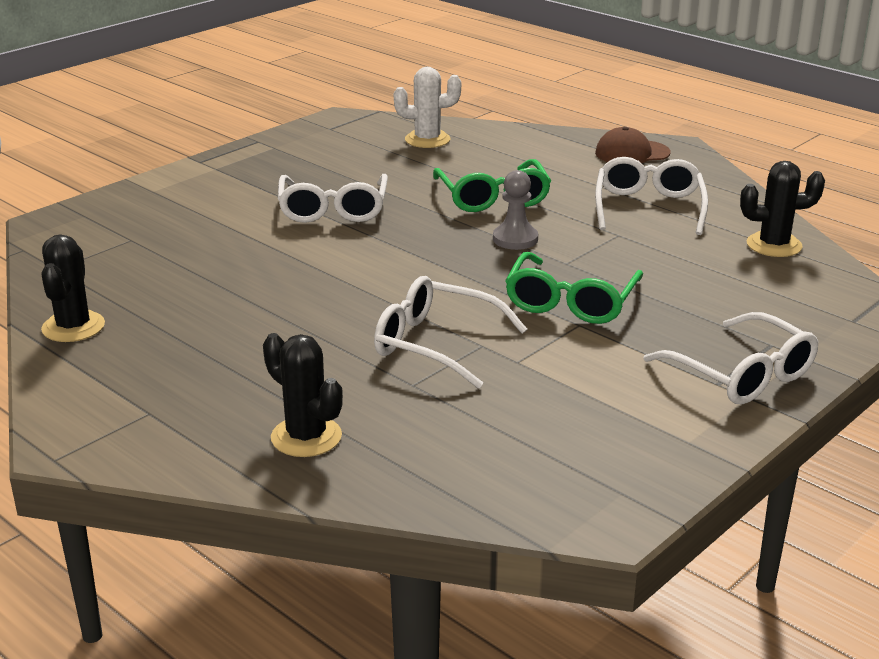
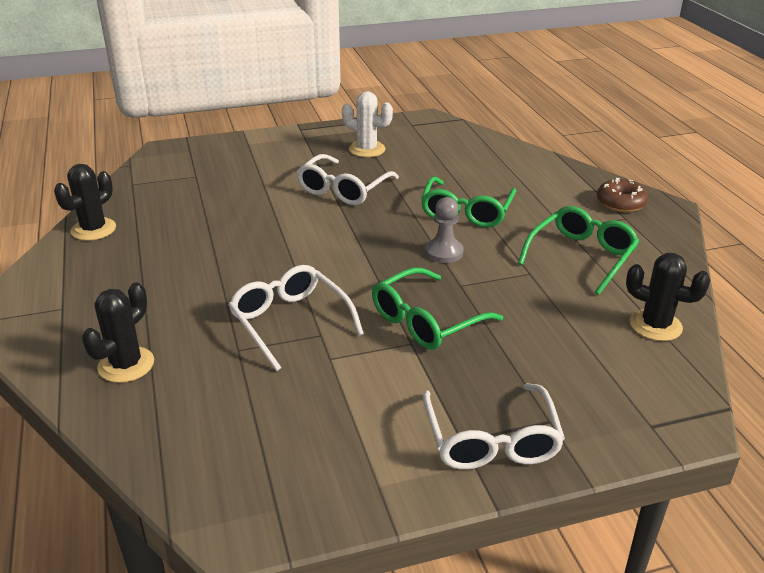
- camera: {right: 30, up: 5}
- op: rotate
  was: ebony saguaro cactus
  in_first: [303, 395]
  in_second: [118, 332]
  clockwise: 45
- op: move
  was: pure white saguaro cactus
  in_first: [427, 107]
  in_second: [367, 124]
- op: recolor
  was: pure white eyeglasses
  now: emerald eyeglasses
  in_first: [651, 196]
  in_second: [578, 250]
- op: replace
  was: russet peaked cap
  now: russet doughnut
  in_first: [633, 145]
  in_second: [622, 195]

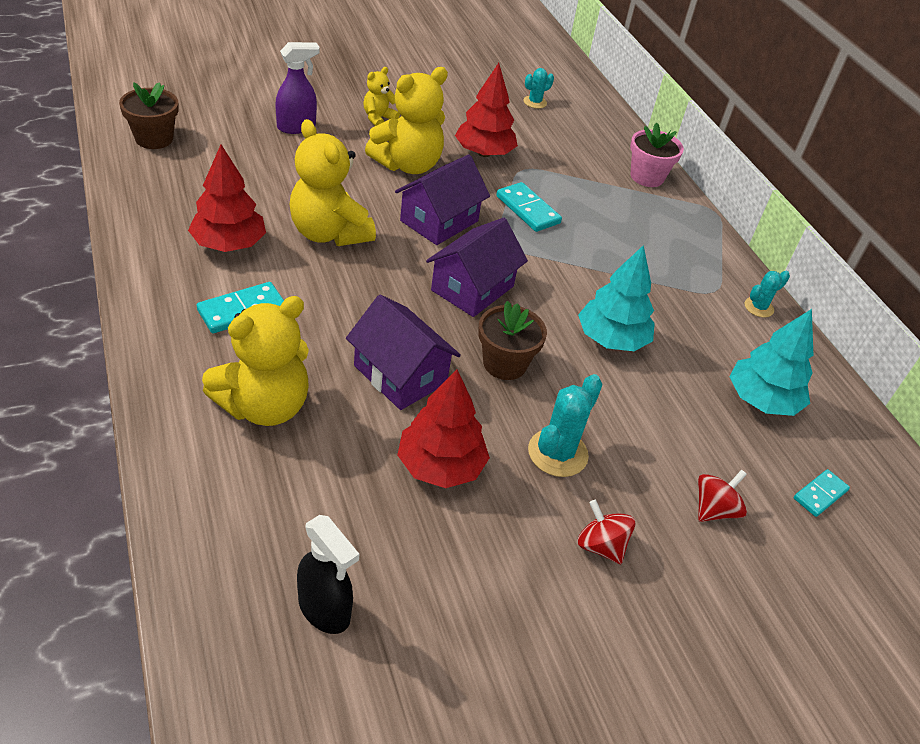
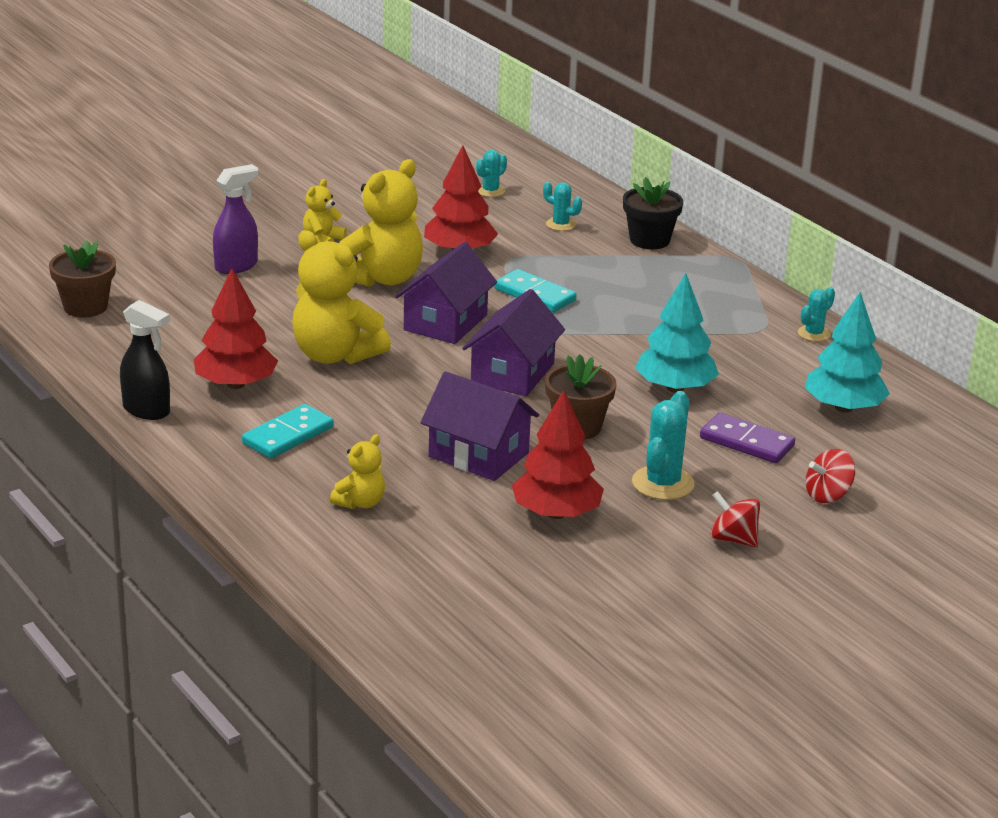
- camera: {right: -10, up: -15}
- op: move
  was: ebony spray bottle
  in_first: [328, 574]
  in_second: [145, 360]
- op: resize
  was: golden stuffed bear
  in_first: [255, 361]
  in_second: [357, 471]
  ratio: 0.5
- op: insert
  now: aqua saguaro cactus
  in_second: [562, 206]
- op: recolor
  was: pink plant pot
  now: ebony plant pot
  in_first: [657, 155]
  in_second: [653, 213]
- op: insert
  now: purple domino tile
  in_second: [747, 438]
- op: rotate
  was: scarlet spinning top
  in_first: [722, 496]
  in_second: [830, 476]
  clockwise: -150
- op: delete
  was: aqua domino tile
  in_first: [822, 493]

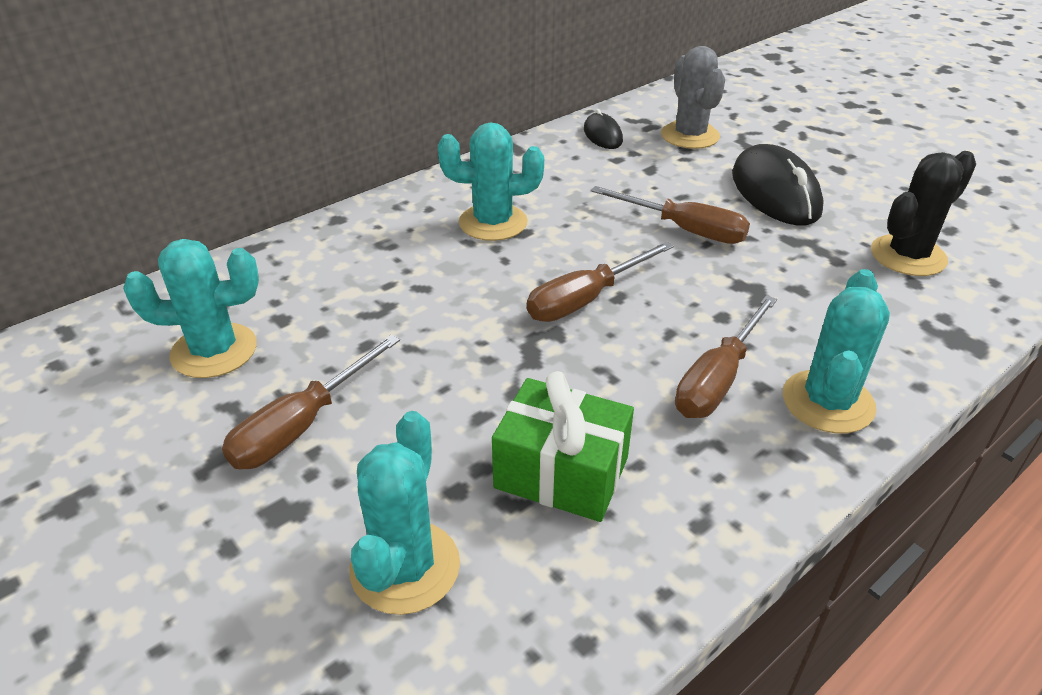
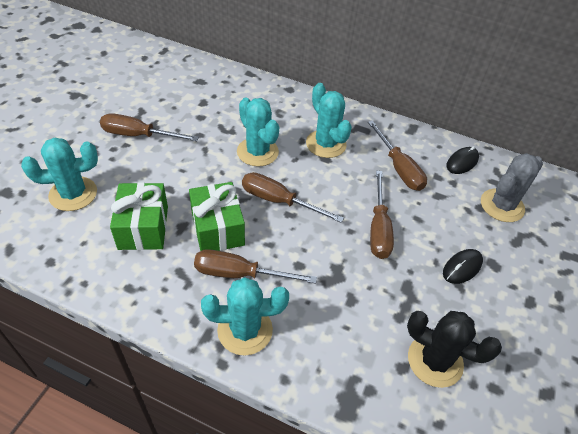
- camera: {right: 60, up: 10}
- op: insert
  now: emerald gift
  in_second: [217, 216]
- op: move
  was: aqua saguaro cactus
  in_first: [191, 308]
  in_second: [258, 132]
- op: insert
  now: russet screwdriver
  in_second: [397, 156]
- op: resize
  was: ebony PC mouse
  in_first: [778, 184]
  in_second: [463, 266]
  ratio: 0.53

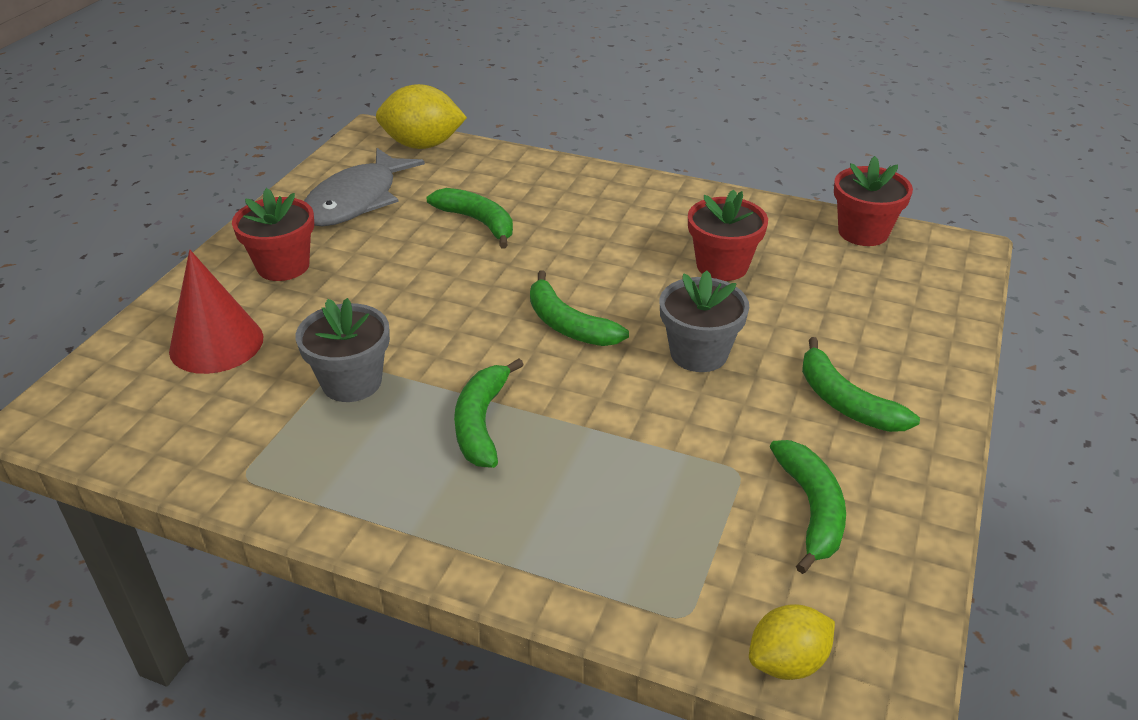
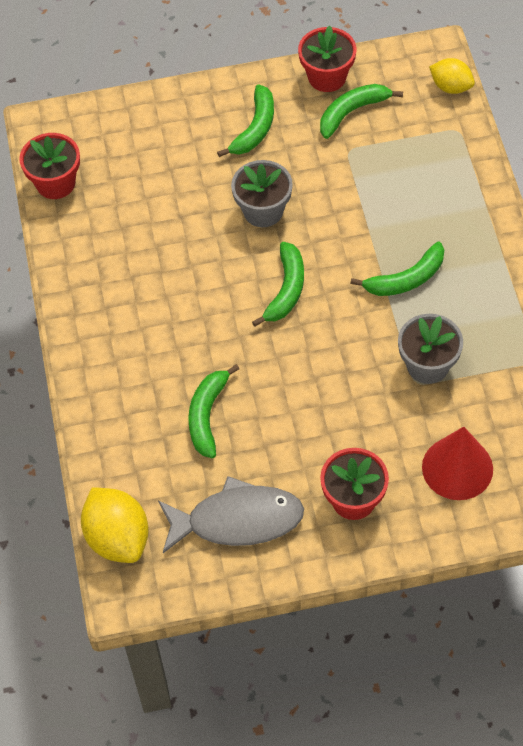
- camera: {right: -120, up: 20}
- op: move
  was: scarlet plant pot
  in_first: [728, 235]
  in_second: [327, 58]

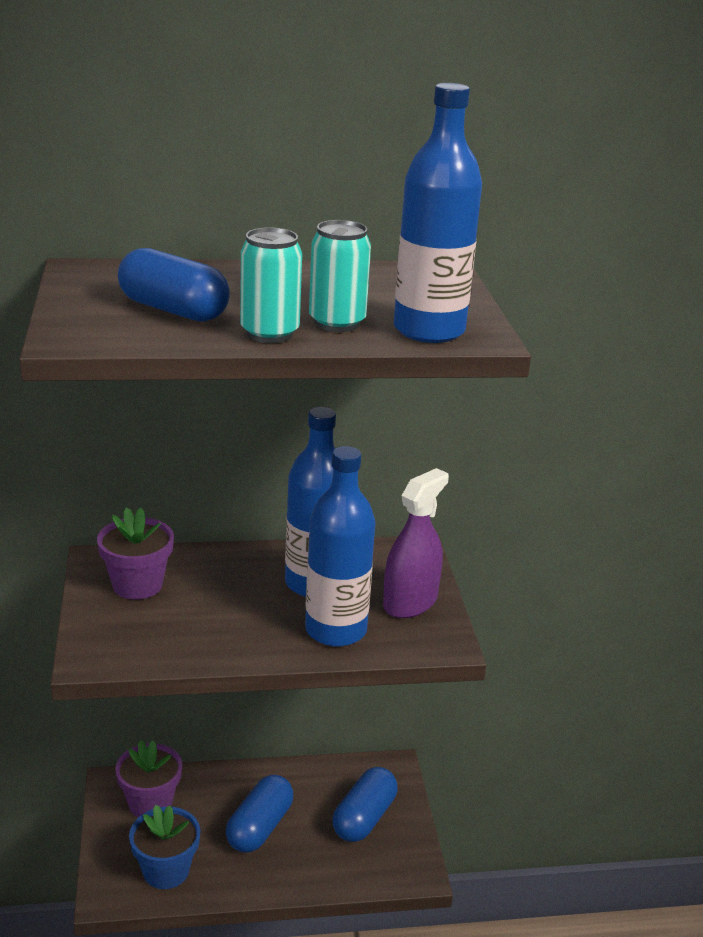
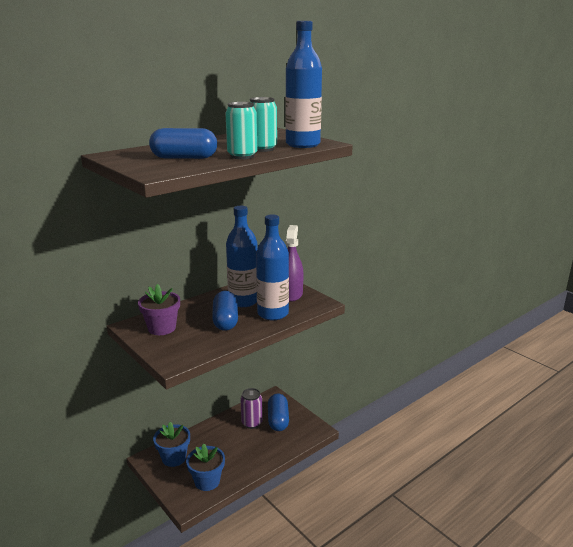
- camera: {right: -30, up: -5}
- op: recolor
  was: purple plant pot
  now: cobalt plant pot
  in_first: [148, 778]
  in_second: [171, 444]
- op: move
  was: cobalt pill
  in_first: [259, 814]
  in_second: [225, 311]
- op: insert
  now: purple soda can
  in_second: [251, 408]

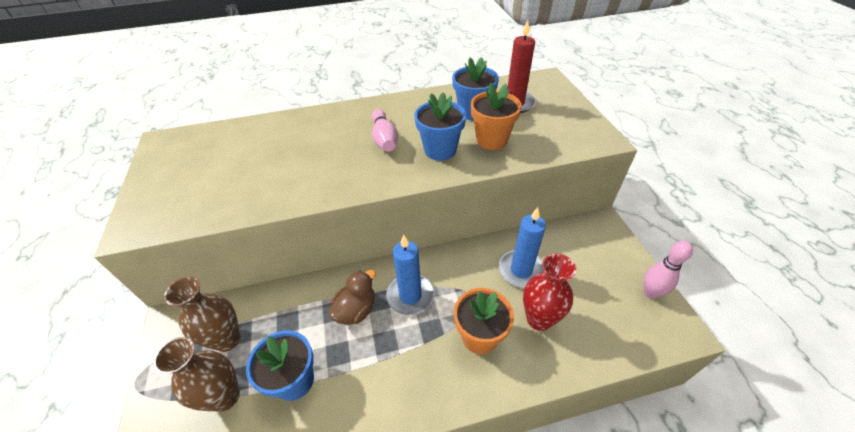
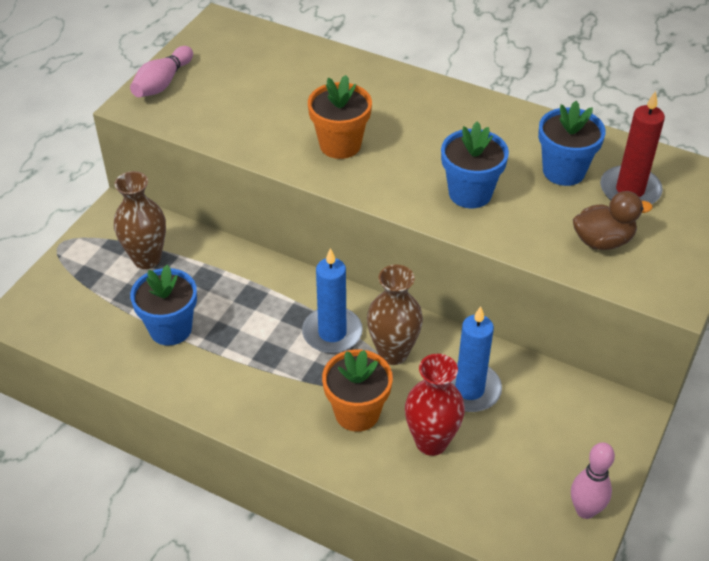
- camera: {right: 40, up: 0}
- op: move
  was: pink skittle
  in_first: [385, 130]
  in_second: [161, 71]
- op: move
  was: bright orange plant pot
  in_first: [496, 116]
  in_second: [340, 117]
- op: move
  was: russet flower vase
  in_first: [196, 374]
  in_second: [395, 315]
- op: move
  was: russet duck
  in_first: [352, 297]
  in_second: [613, 220]

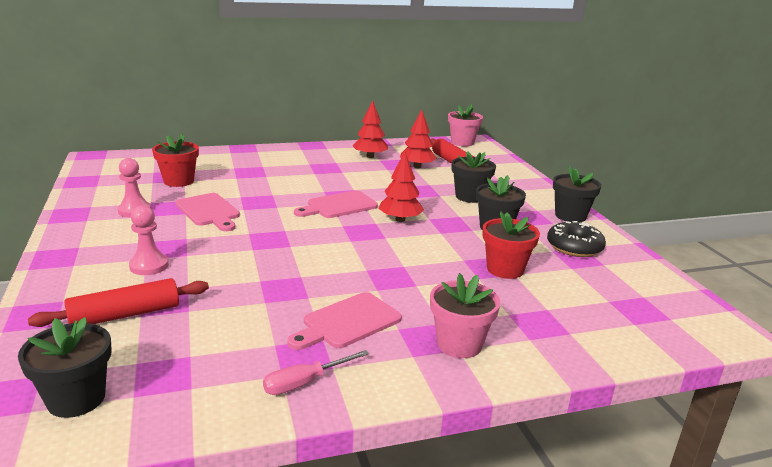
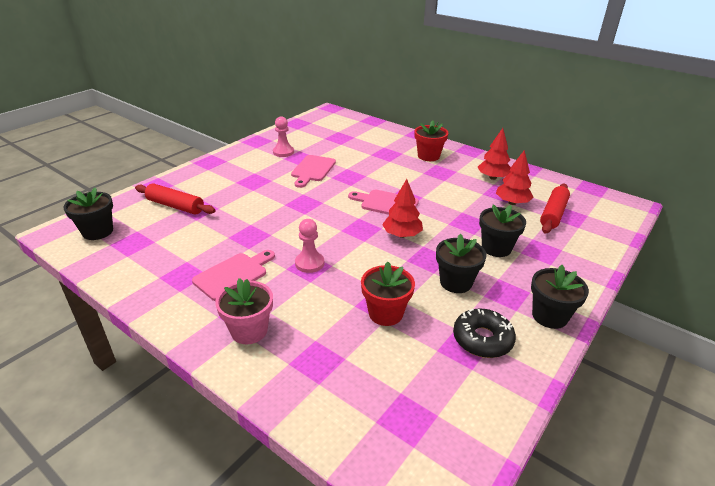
- camera: {right: 55, up: 10}
- op: rotate
  was: pink bread board
  in_first: [344, 321]
  in_second: [233, 275]
  clockwise: 120
- op: move
  was: pink pawn
  in_first: [149, 240]
  in_second: [309, 246]
- op: move
  was: scarlet plant pot
  in_first: [175, 160]
  in_second: [431, 140]
- op: delete
  was: pink screwdriver
  in_first: [316, 372]
- op: delete
  was: pink plant pot
  in_first: [465, 125]

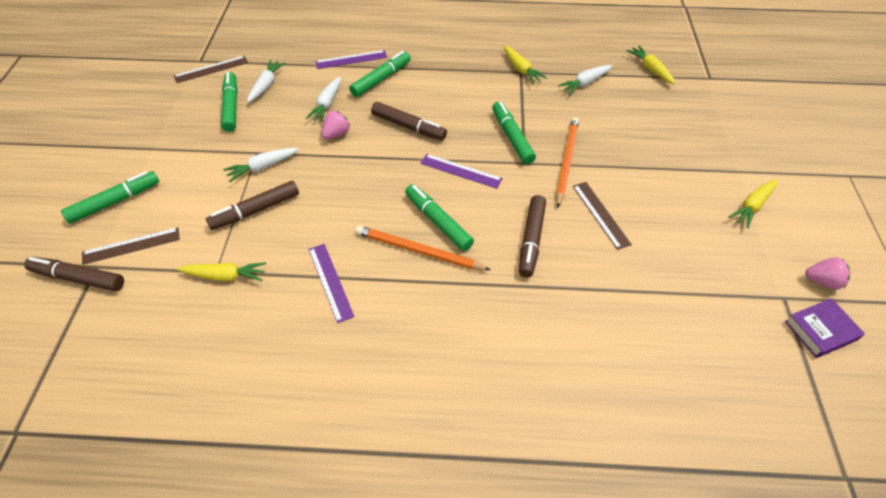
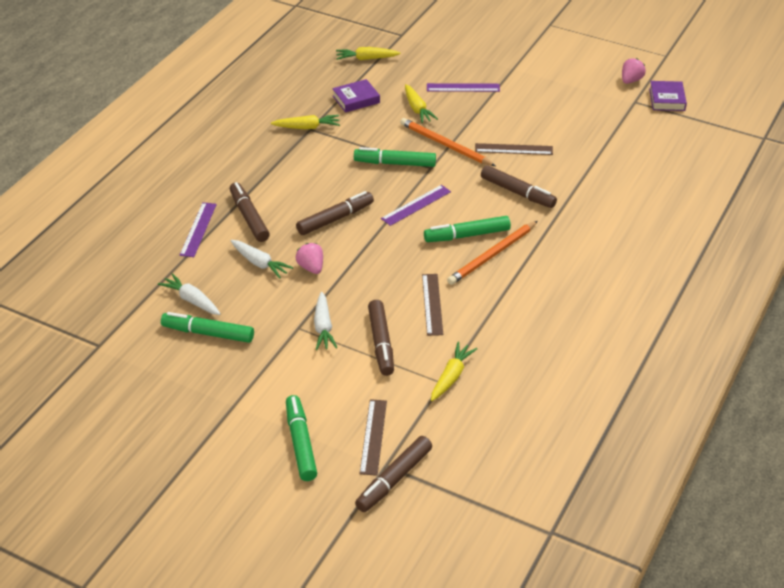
- camera: {right: -65, up: -10}
- op: recolor
  was: emerald felt pen
  now: russet felt pen
  in_first: [380, 74]
  in_second: [250, 212]
- op: replace
  was: pure white carrot
  now: purple book
  in_first: [585, 80]
  in_second: [356, 96]
- op: move
  was: golden carrot
  in_first: [752, 203]
  in_second: [421, 103]
- op: move
  was: russet ruler
  in_first: [211, 69]
  in_second: [432, 305]
- op: move
  was: purple ruler
  in_first: [331, 283]
  in_second: [463, 87]

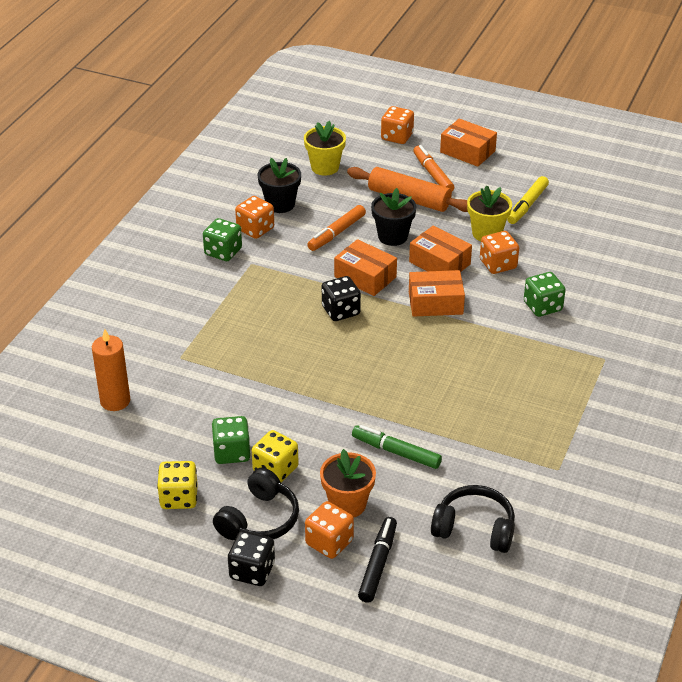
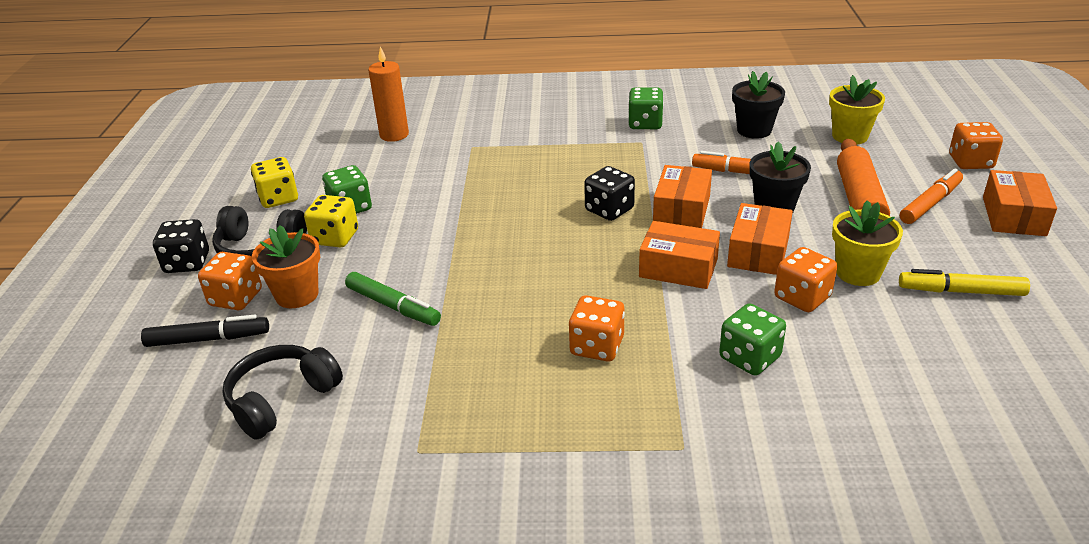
- camera: {right: 70, up: -5}
- op: rotate
  was: ebony over-ear headphones
  in_first: [473, 519]
  in_second: [282, 392]
  clockwise: -135
- op: rotate
  was: emerald felt pen
  in_first: [397, 447]
  in_second: [393, 299]
  clockwise: 120
- op: move
  was: bright orange game die
  in_first: [254, 217]
  in_second: [597, 328]
- op: rotate
  was: bright orange package
  in_first: [437, 293]
  in_second: [679, 255]
  clockwise: -45

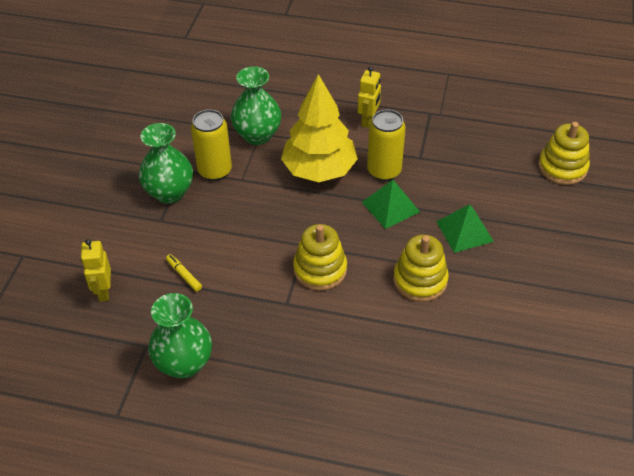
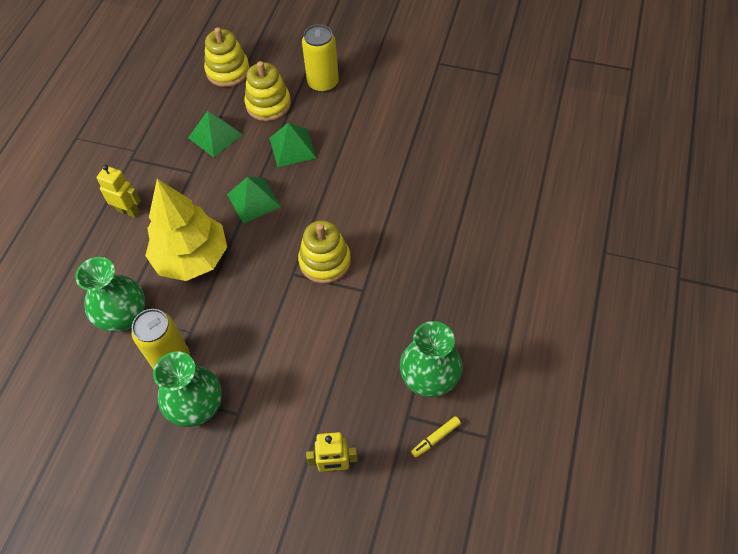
- camera: {right: -85, up: 10}
- op: insert
  now: emerald pyramid shape
  in_second: [215, 134]
- op: move
  was: golden stacking rings
  in_first: [421, 268]
  in_second: [267, 91]
- op: move
  was: golden soda can
  in_first: [386, 145]
  in_second: [320, 58]
- op: move
  was: golden felt pen
  in_first: [184, 273]
  in_second: [436, 437]

